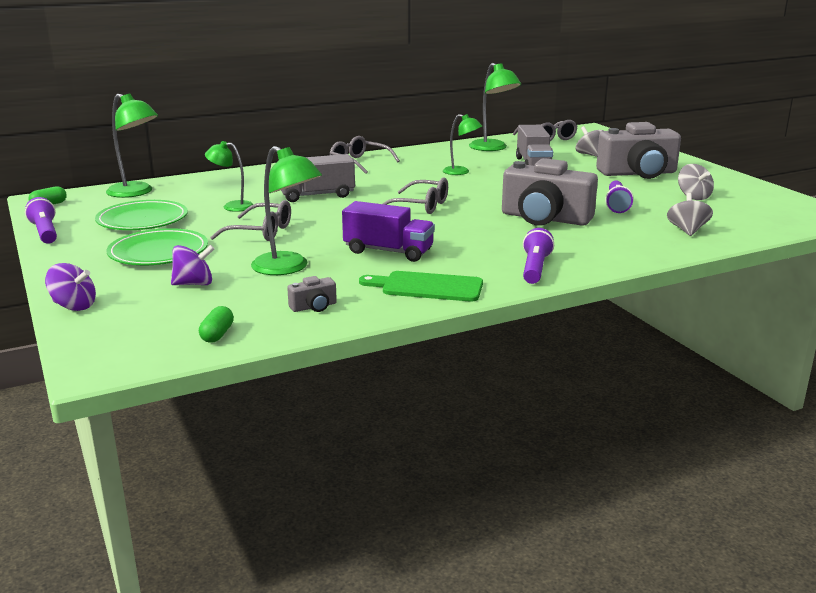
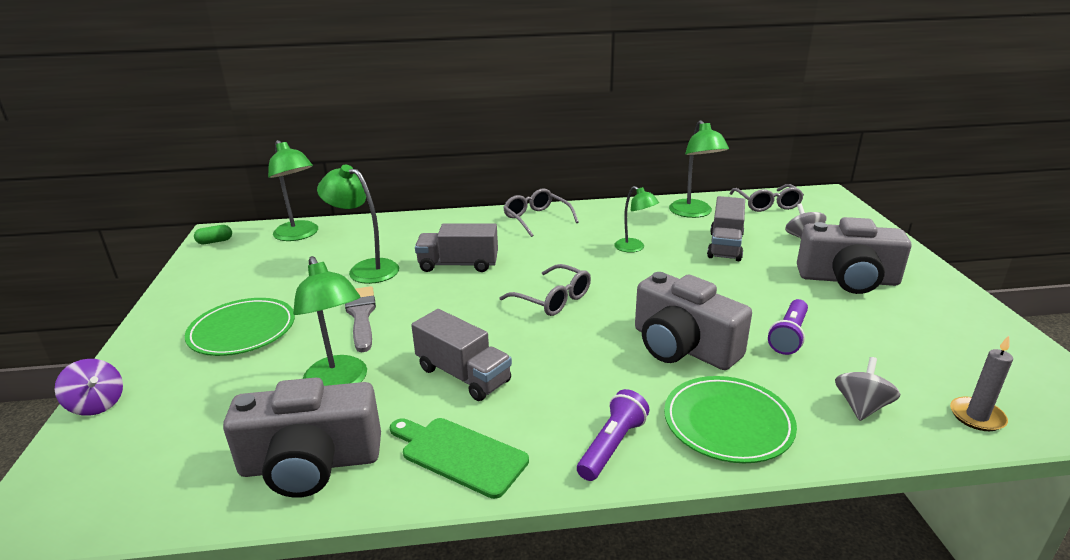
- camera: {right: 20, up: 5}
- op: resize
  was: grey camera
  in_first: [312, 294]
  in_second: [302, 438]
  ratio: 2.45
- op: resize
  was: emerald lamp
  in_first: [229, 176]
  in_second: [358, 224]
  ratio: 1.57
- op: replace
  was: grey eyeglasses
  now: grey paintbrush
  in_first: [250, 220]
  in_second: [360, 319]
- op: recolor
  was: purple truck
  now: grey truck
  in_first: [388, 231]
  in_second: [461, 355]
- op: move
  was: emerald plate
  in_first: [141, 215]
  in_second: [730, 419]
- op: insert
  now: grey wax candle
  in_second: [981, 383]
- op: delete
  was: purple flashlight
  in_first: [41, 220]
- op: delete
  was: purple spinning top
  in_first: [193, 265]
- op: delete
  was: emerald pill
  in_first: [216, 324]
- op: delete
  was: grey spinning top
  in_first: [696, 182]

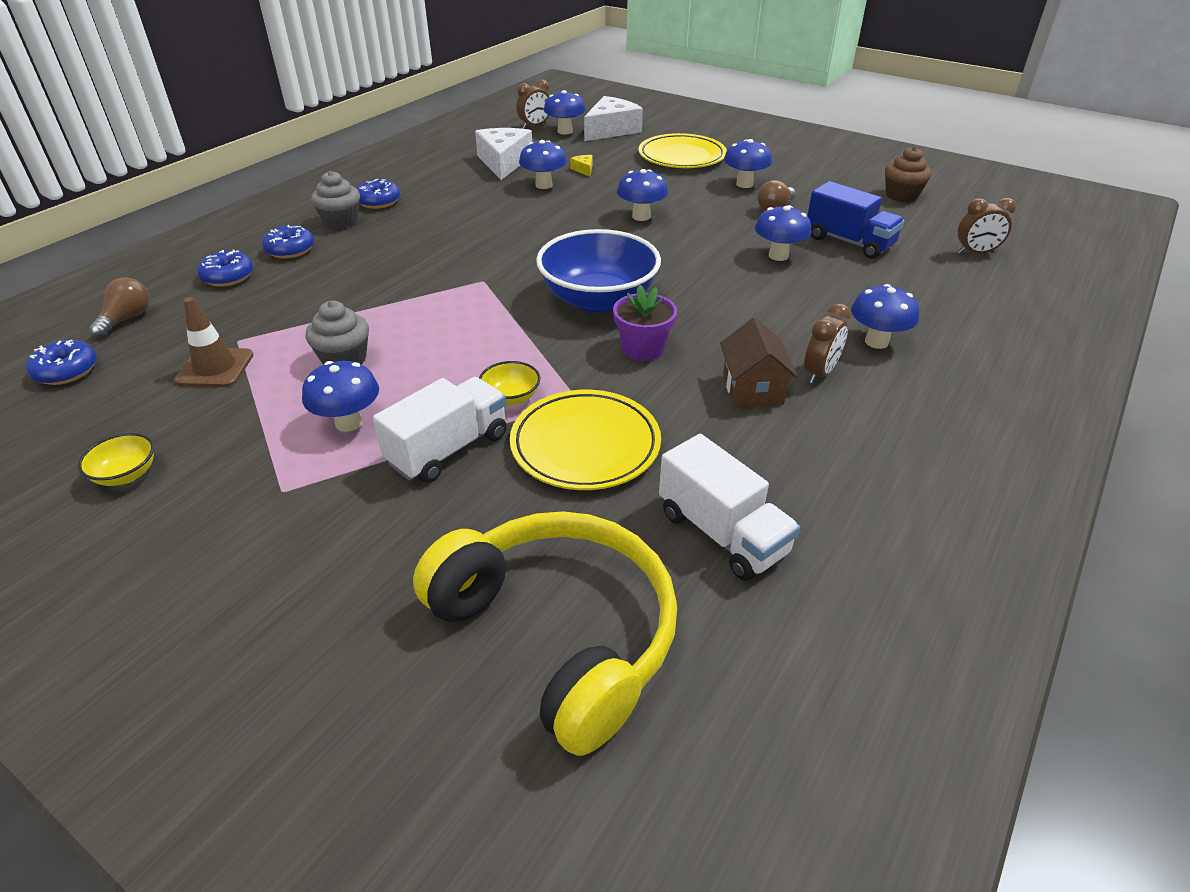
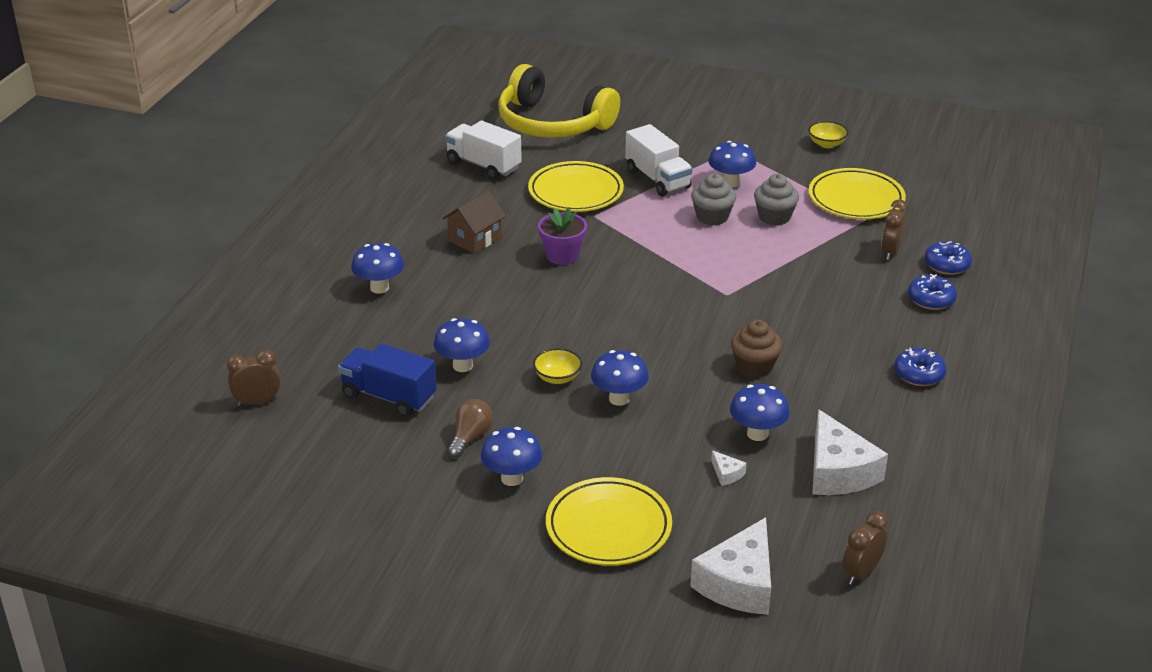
- camera: {right: 165, up: -5}
- op: rotate
  was: russet cottage
  in_first: [759, 362]
  in_second: [474, 222]
  clockwise: 60
- op: move
  was: golden deep dish
  in_first: [509, 383]
  in_second: [557, 366]
- op: rotate
  was: pure white truck
  in_first: [440, 430]
  in_second: [659, 160]
  clockwise: -60
- op: move
  was: grey muffin
  in_first: [335, 200]
  in_second: [713, 200]
- op: recolor
  was: golden piece of cheese
  now: pure white piece of cheese
  in_first: [581, 165]
  in_second: [729, 468]
- op: move
  was: russet muffin
  in_first: [908, 174]
  in_second: [756, 348]
- op: replace
  was: russet road cone
  now: golden plate
  in_first: [213, 342]
  in_second: [857, 193]
- op: move
  was: russet clock
  in_first: [827, 343]
  in_second: [894, 230]
- op: delete
  was: cobalt doughnut
  in_first: [61, 362]
- op: delete
  was: russet lightbulb
  in_first: [119, 307]
- op: delete
  was: cobalt deep dish
  in_first: [598, 271]
- op: delete
  was: cobalt toadstool
  in_first: [564, 112]

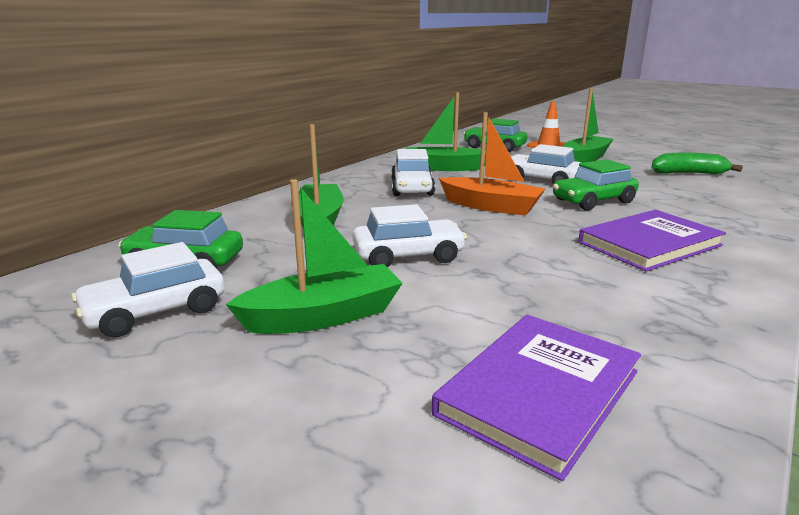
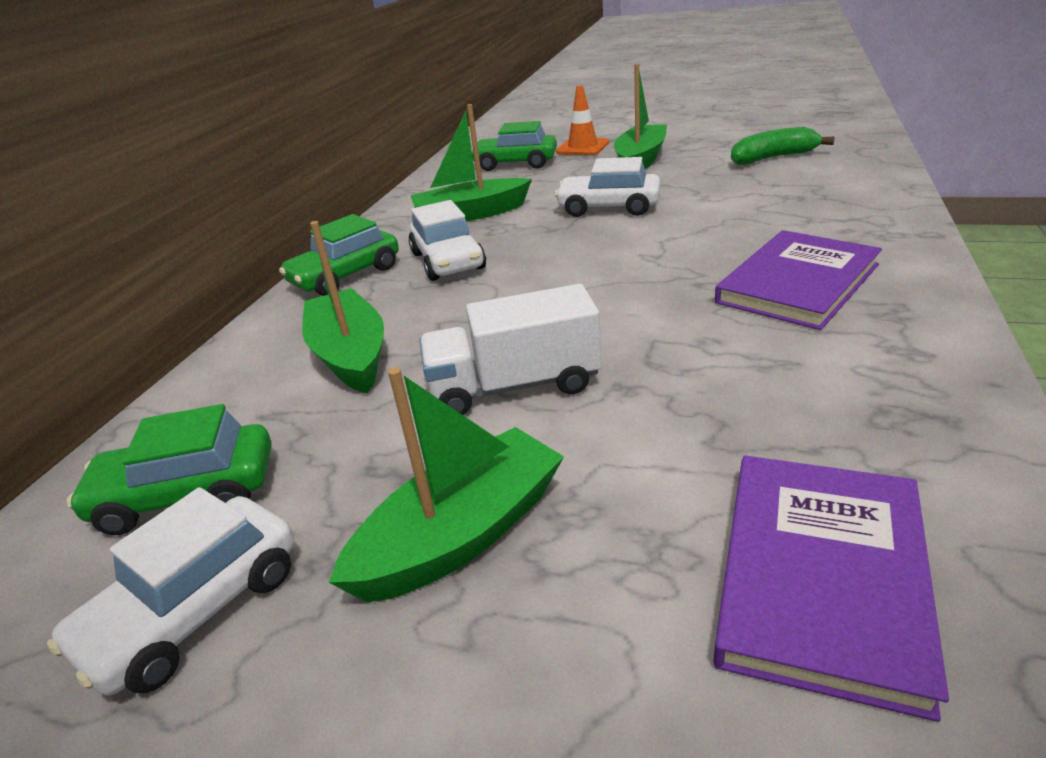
- camera: {right: -15, up: 10}
- op: move
  was: emerald toy car
  in_first: [596, 185]
  in_second: [339, 255]
- op: replace
  was: pure white toy car
  now: pure white truck
  in_first: [410, 235]
  in_second: [510, 349]
- op: delete
  was: bright orange toy boat
  in_first: [492, 164]

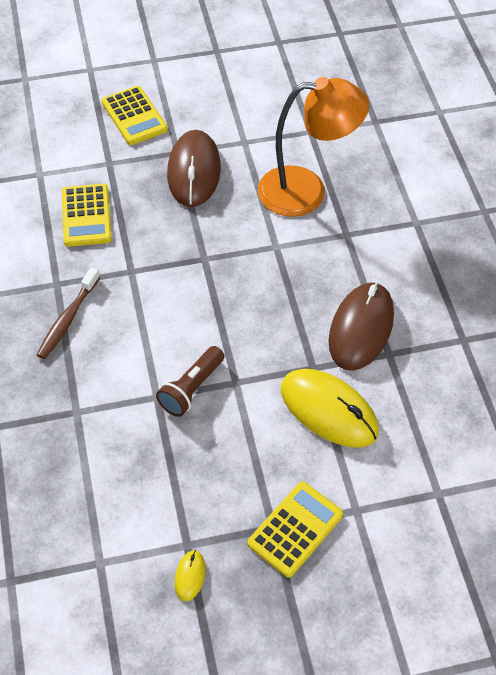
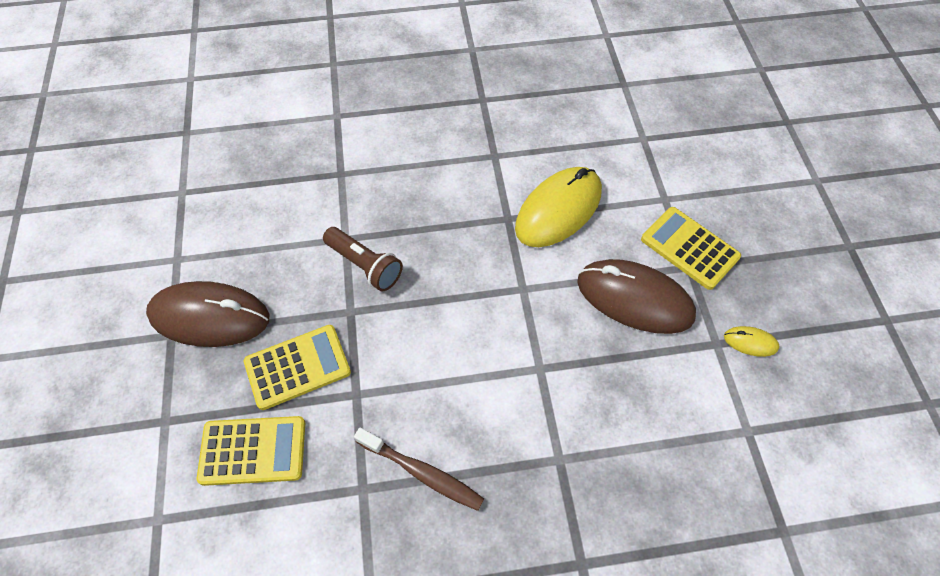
- camera: {right: -85, up: 5}
- op: move
  was: golden calculator
  in_first: [135, 115]
  in_second: [297, 367]
- op: move
  was: russet flashlight
  in_first: [190, 381]
  in_second: [363, 259]
- op: move
  was: russet PC mouse
  in_first: [361, 326]
  in_second: [636, 296]
- op: delete
  was: bright orange lamp
  in_first: [313, 147]

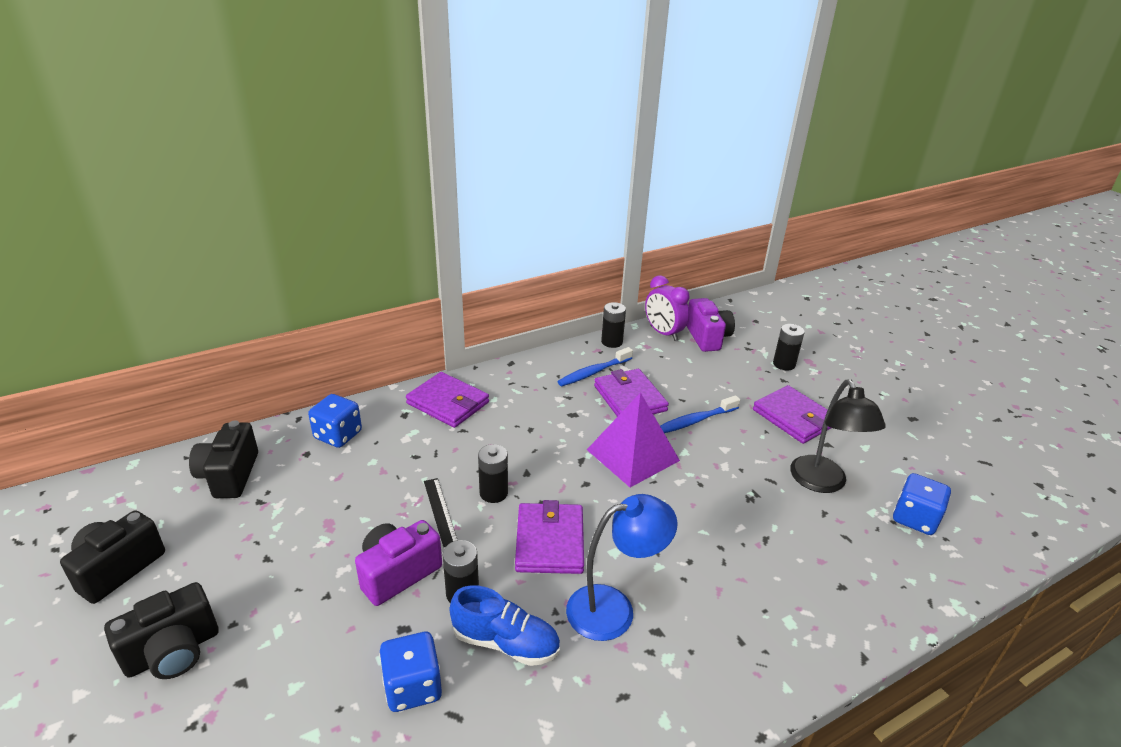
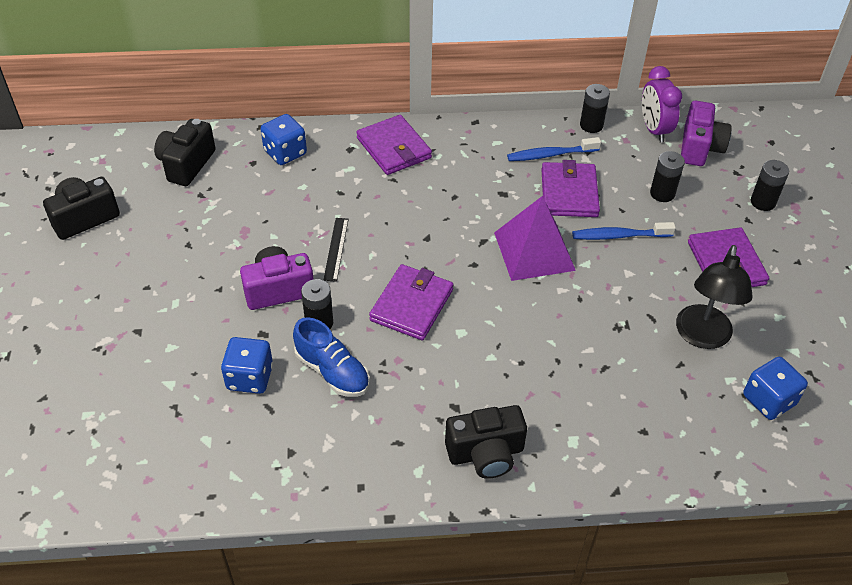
- camera: {right: 25, up: 15}
- op: move
  was: ebony camera
  in_first: [161, 630]
  in_second: [486, 442]
- op: move
  was: ebony battery
  in_first: [493, 473]
  in_second: [667, 176]
- op: delete
  was: cobalt lamp
  in_first: [622, 567]

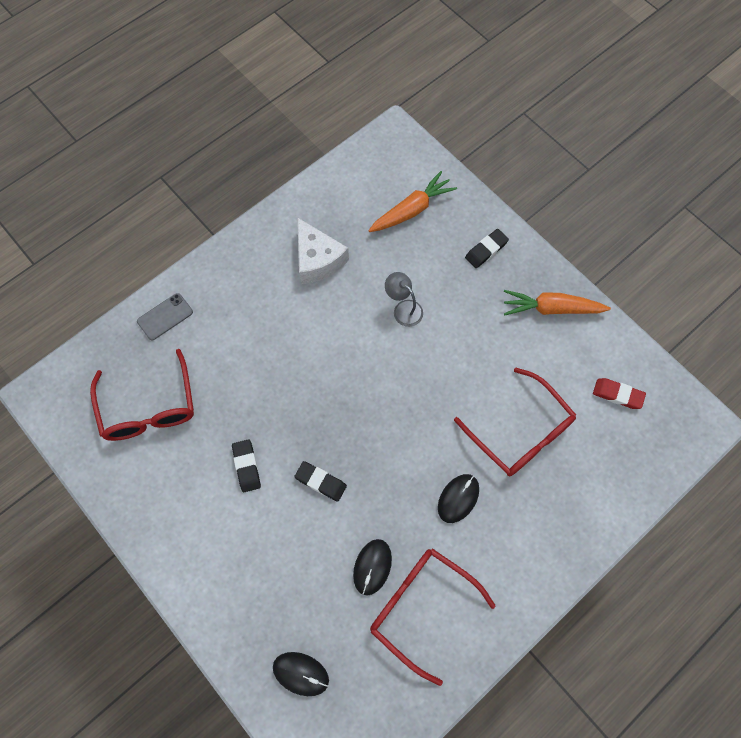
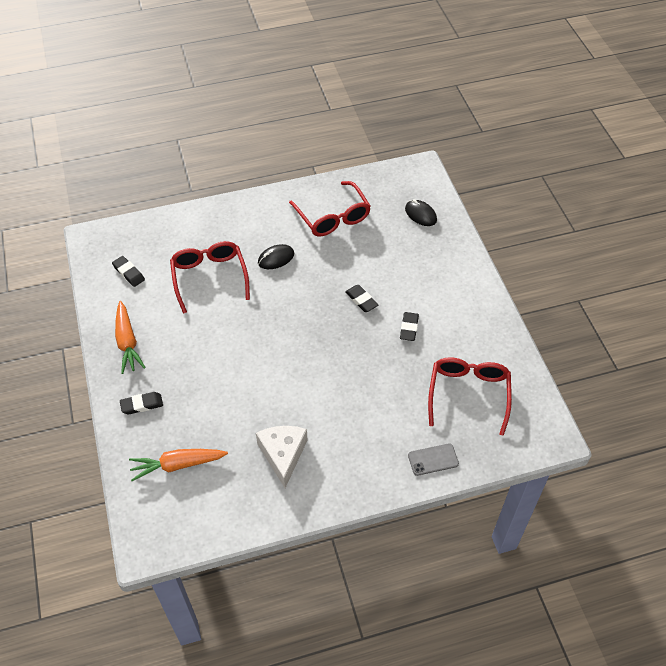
- camera: {right: -155, up: -15}
- op: recolor
  was: scarlet pencil eraser
  now: ebony pencil eraser
  in_first: [619, 393]
  in_second: [128, 271]
- op: rotate
  was: bright orange carrot
  in_first: [557, 302]
  in_second: [130, 337]
  clockwise: 45
- op: delete
  was: ebony PC mouse
  in_first: [372, 567]
- op: delete
  was: grey lamp
  in_first: [404, 299]

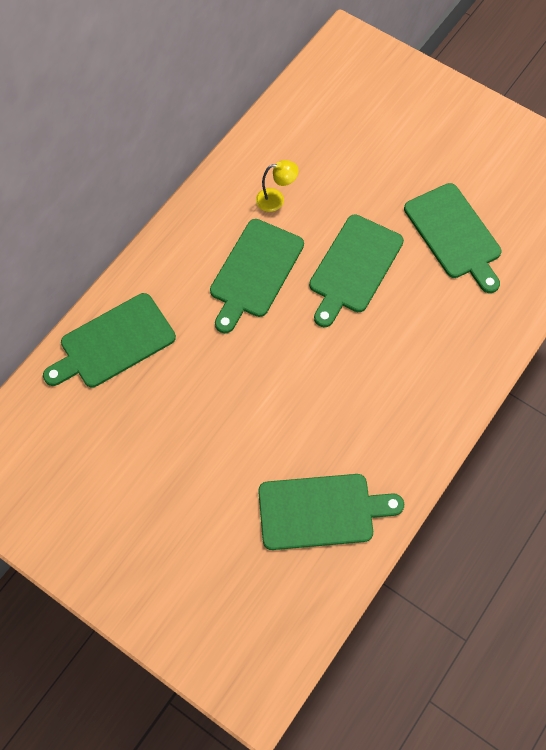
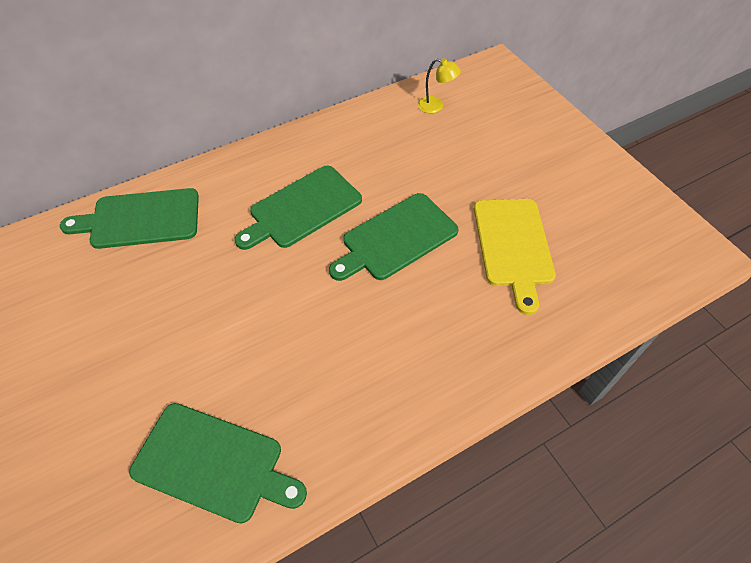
- camera: {right: 25, up: -10}
- op: move
  was: golden lamp
  in_first: [277, 186]
  in_second: [439, 85]
- op: recolor
  was: emerald bread board
  now: golden bread board
  in_first: [453, 238]
  in_second: [515, 257]

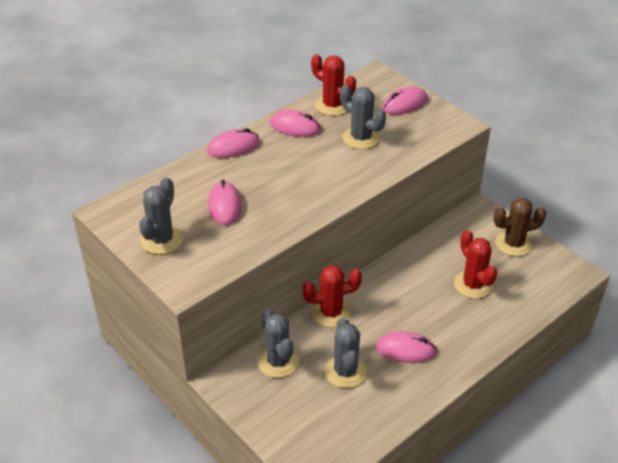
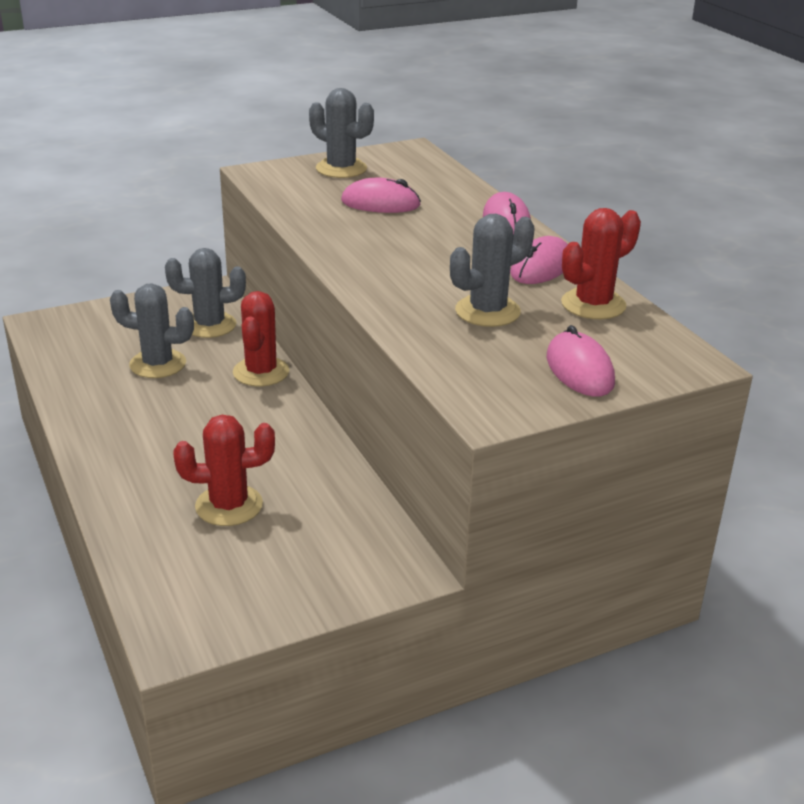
- camera: {right: 105, up: -10}
- op: delete
  was: pink PC mouse
  in_first: [406, 347]
- op: delete
  was: russet saguaro cactus
  in_first: [520, 227]

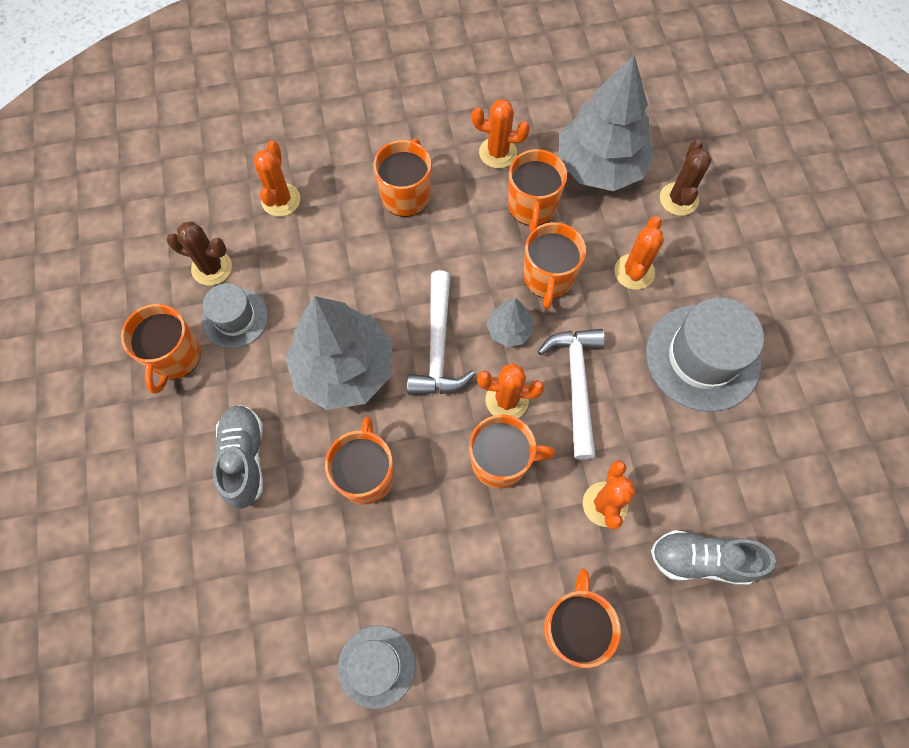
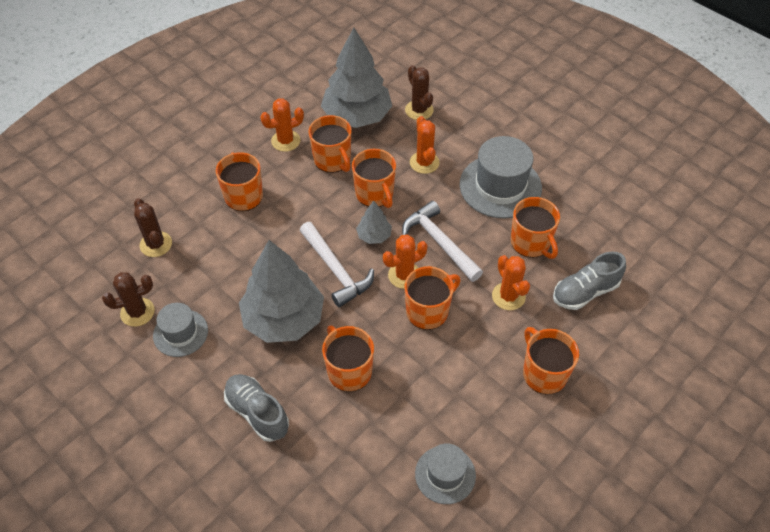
- camera: {right: -35, up: -15}
- op: recolor
  was: bright orange saguaro cactus
  now: russet saguaro cactus
  in_first: [276, 178]
  in_second: [153, 227]
- op: move
  was: bright orange coffee mug
  in_first: [161, 349]
  in_second: [535, 228]

